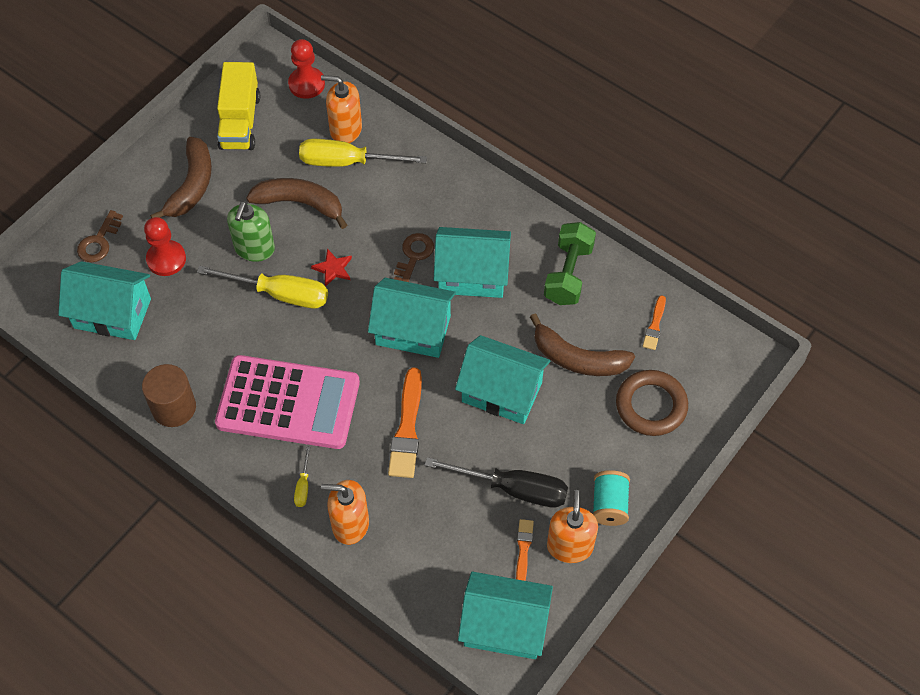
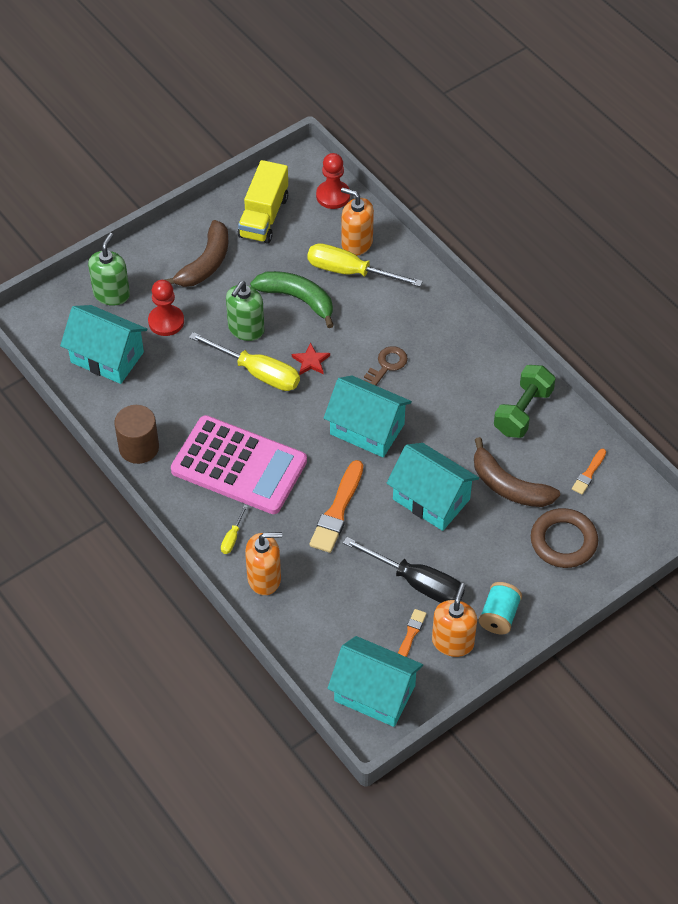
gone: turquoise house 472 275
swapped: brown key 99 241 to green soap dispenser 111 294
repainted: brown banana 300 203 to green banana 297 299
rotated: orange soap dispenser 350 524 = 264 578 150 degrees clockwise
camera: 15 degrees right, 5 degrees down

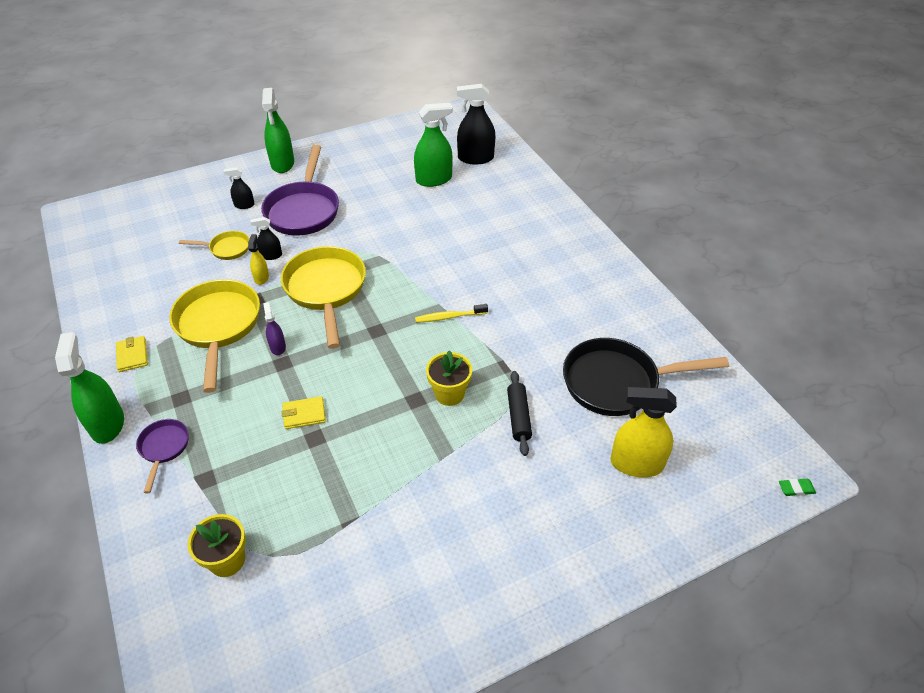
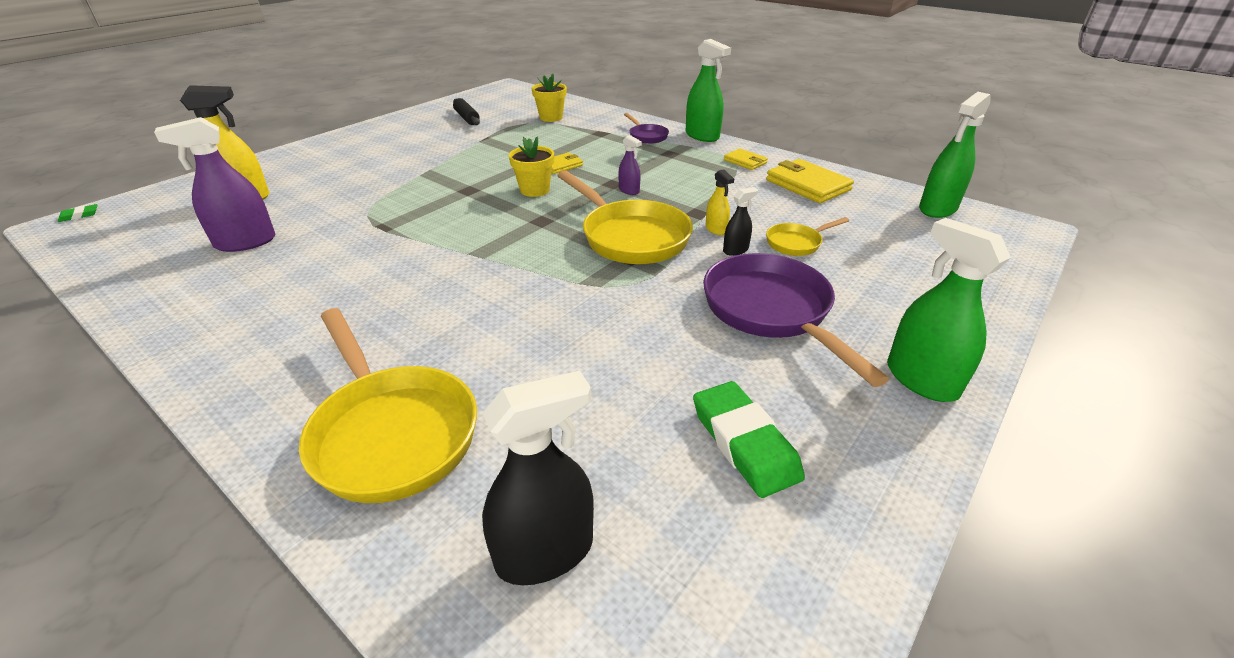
gone: black spray bottle 244 205; yellow toothbrush 449 317
new: green eraser 744 442; yellow wallet 807 185
shifted: yellow pan 218 326 to 392 432; black rolling pin 518 417 to 467 118; yellow flower pot 449 394 to 534 190; green spray bottle 434 179 to 937 209
swapped: black pan 617 382 to purple spray bottle 245 242
camera: 155 degrees right, 10 degrees down

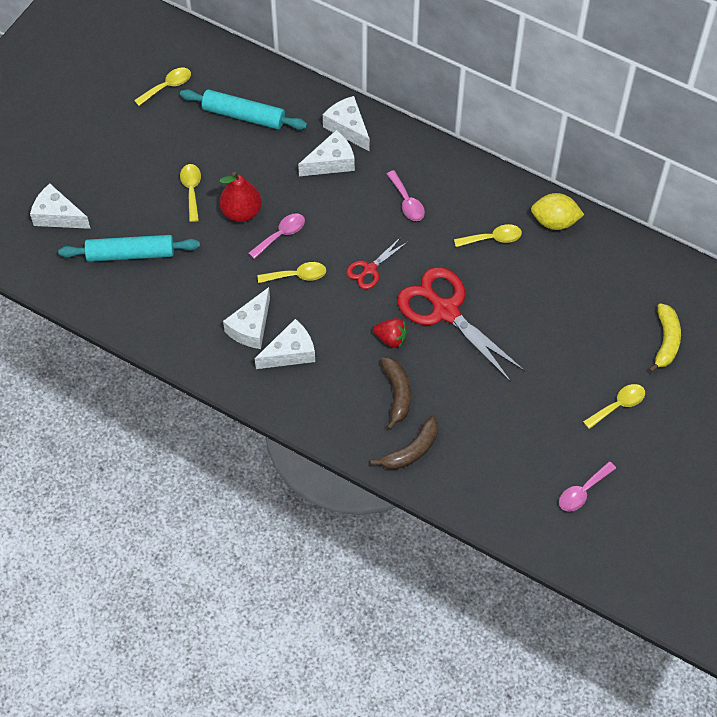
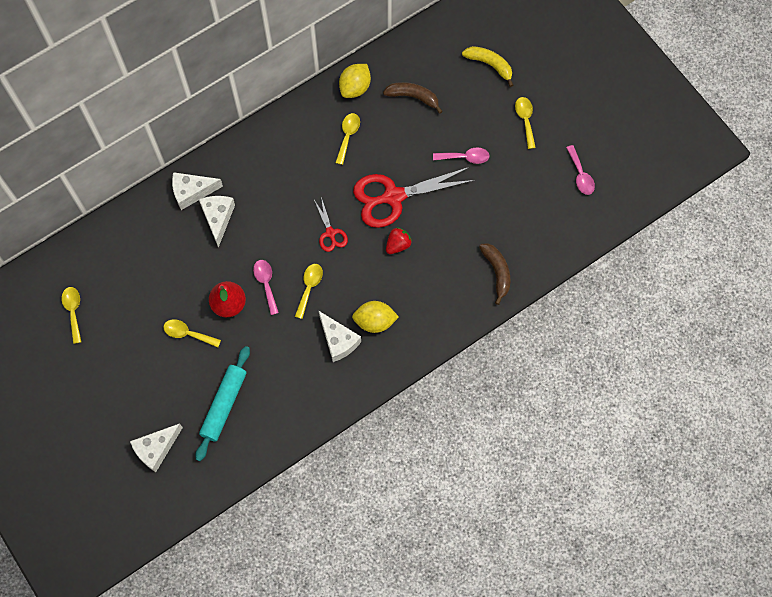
gone: turquoise rolling pin 243 115
shifted: brown banana 397 393 to 413 97; pink spoon 407 202 to 465 157
swapped: white cheese 290 352 to yellow lemon 375 321
camera: 65 degrees left, 10 degrees up

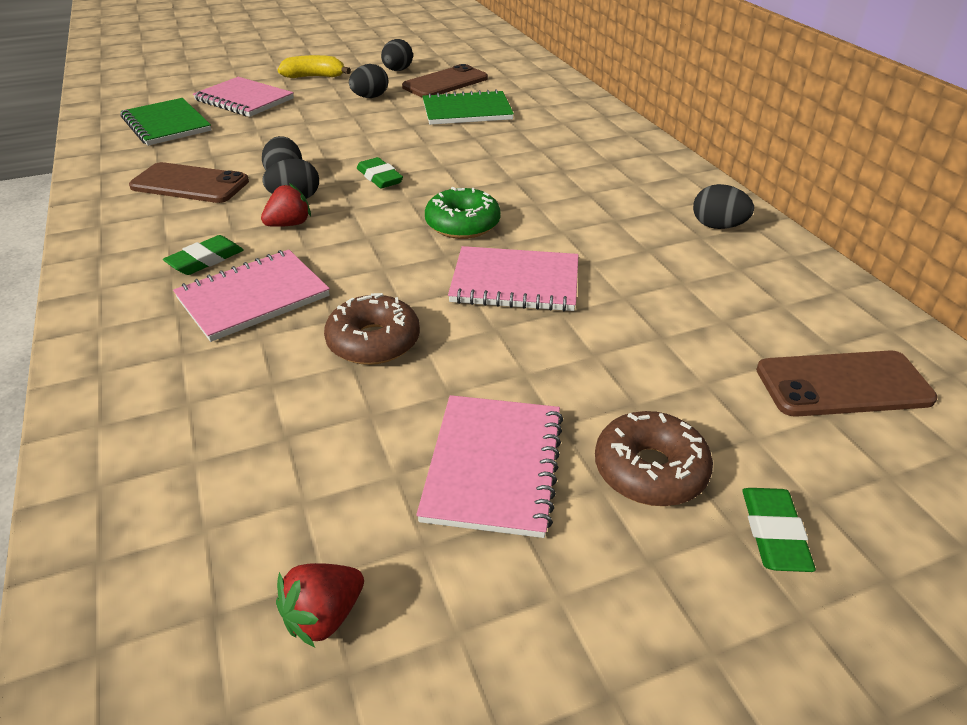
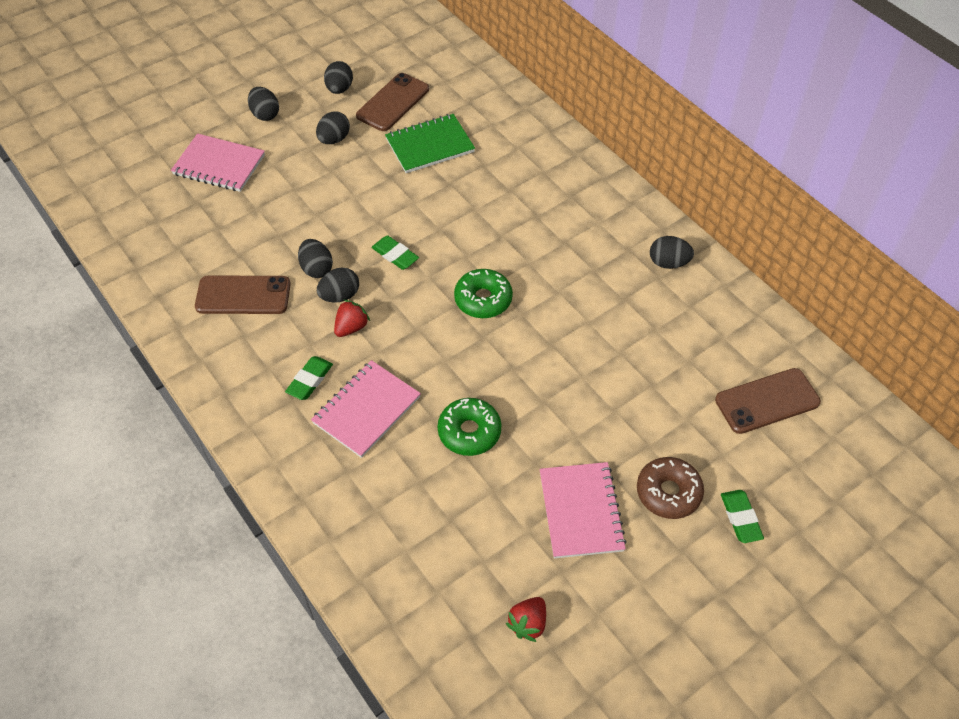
gone: green notebook 166 125; pink notebook 515 282
swapped: yellow banana 314 77 to black egg 265 114
repainted: brown donut 373 341 to green donut 469 432
camera: 15 degrees left, 15 degrees up

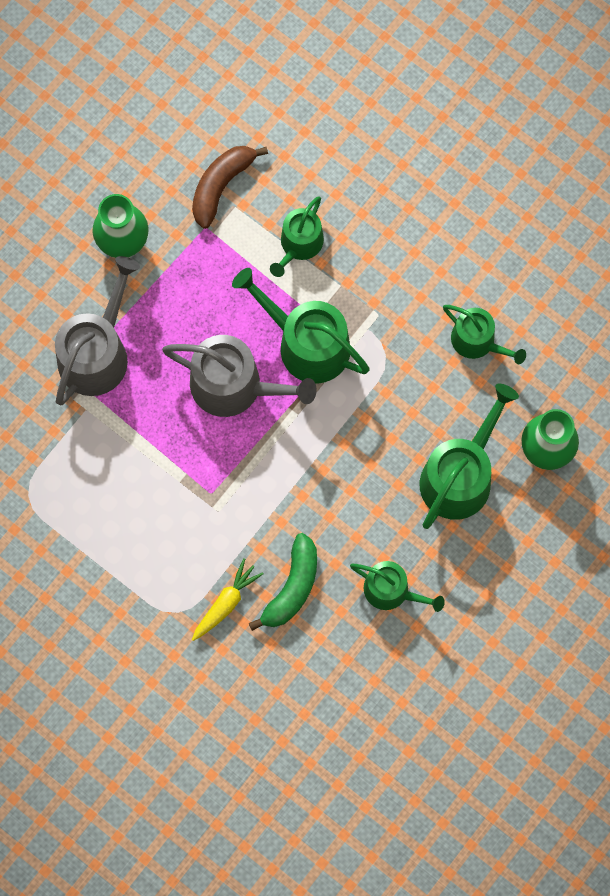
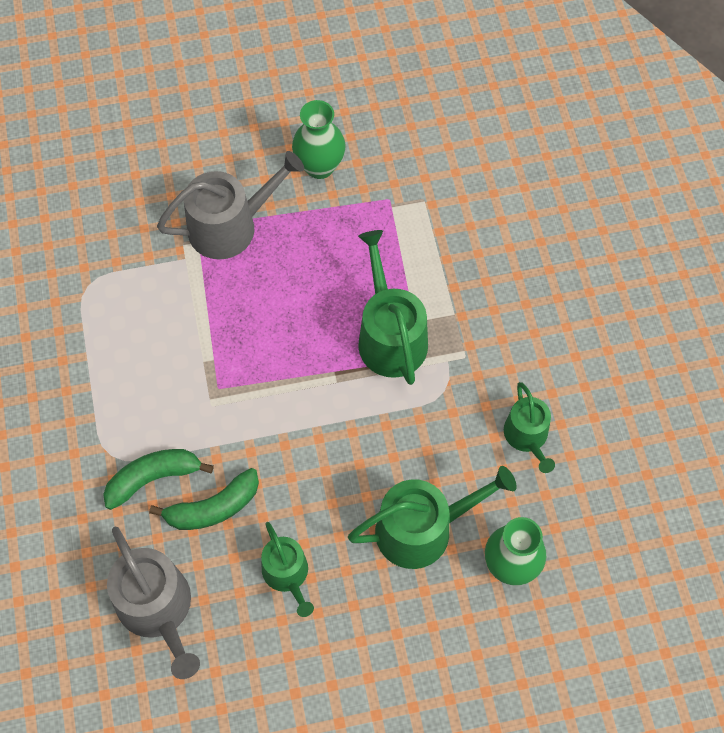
gone: brown banana 221 186; green watering can 299 245
shifted: grey watering can 235 386 to 158 610
swapped: yellow carrot 226 602 to green banana 153 478
camera: 40 degrees right, 10 degrees down

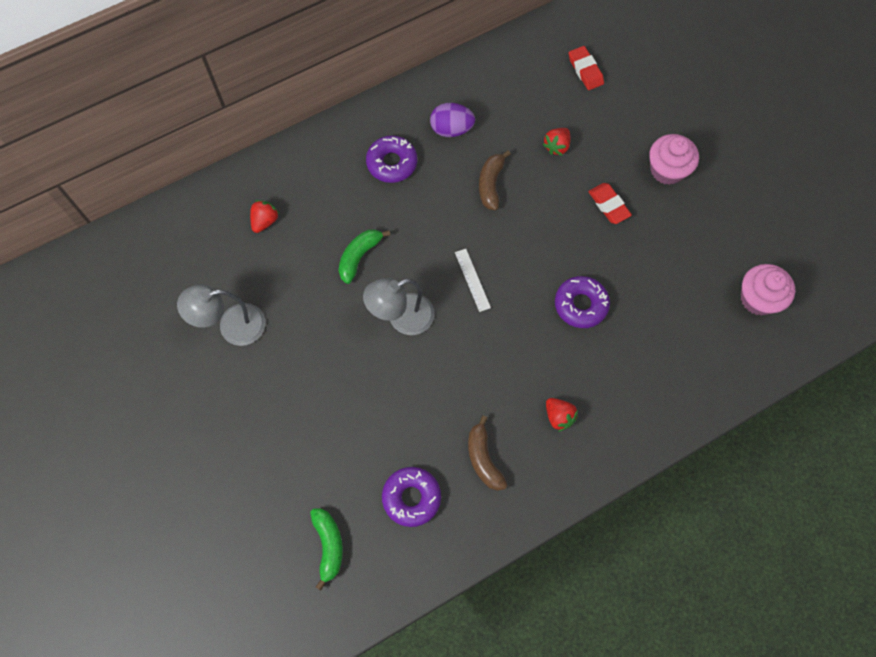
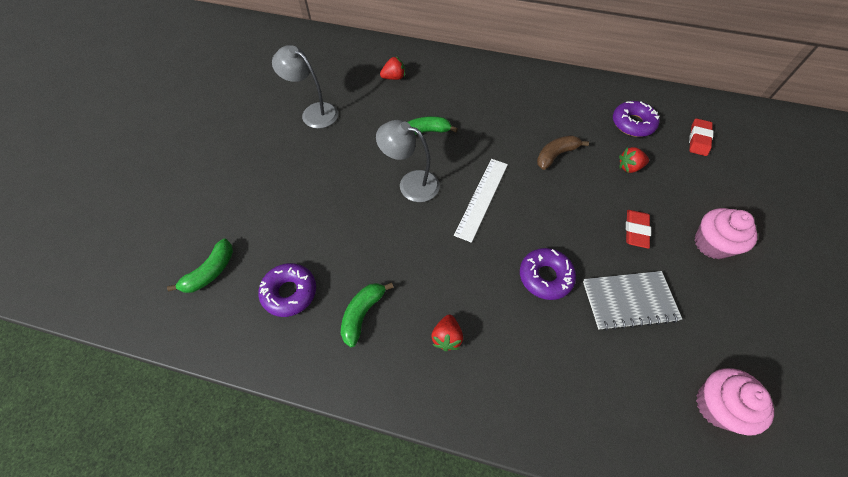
gone: purple egg 451 129
new: grey notebook 629 301
shifted: purple donut 392 163 to 632 124
repainted: brown banana 483 459 to green banana 362 314
scaled: white ruler 472 280 = 482 198 x1.65
camera: 45 degrees right, 10 degrees down

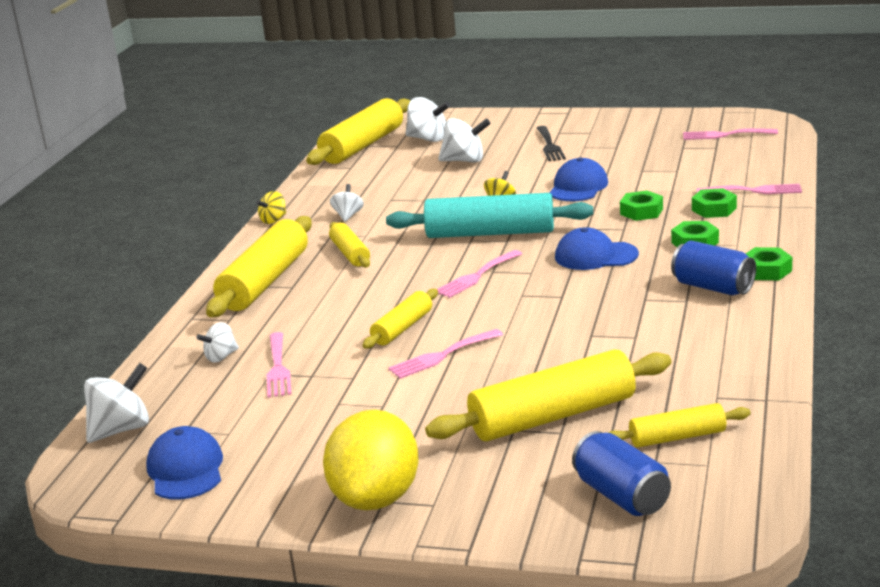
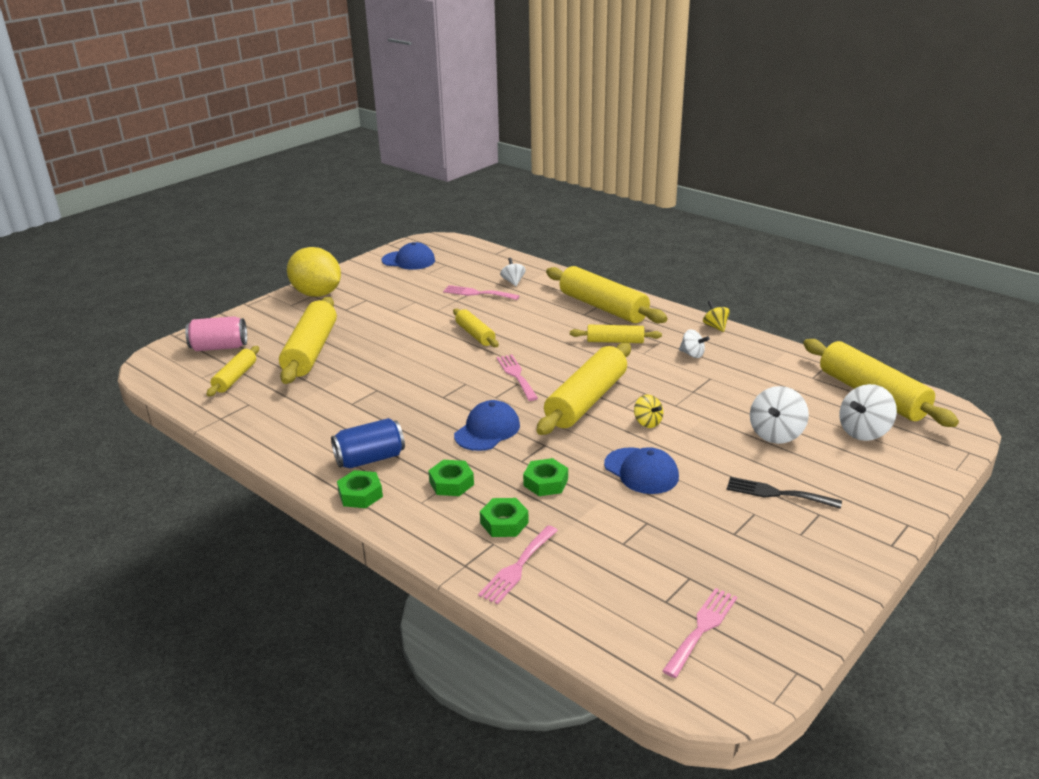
gone: white spinning top 121 429; pink fork 441 356
repainted: blue can 622 495 to pink can 219 347; turquoise rolling pin 490 233 to yellow rolling pin 586 400
camera: 115 degrees right, 5 degrees up

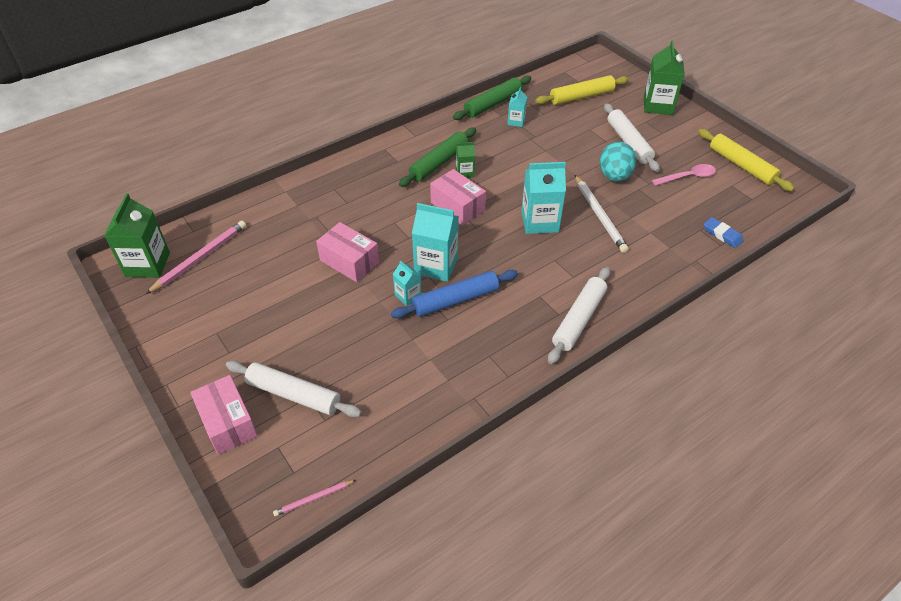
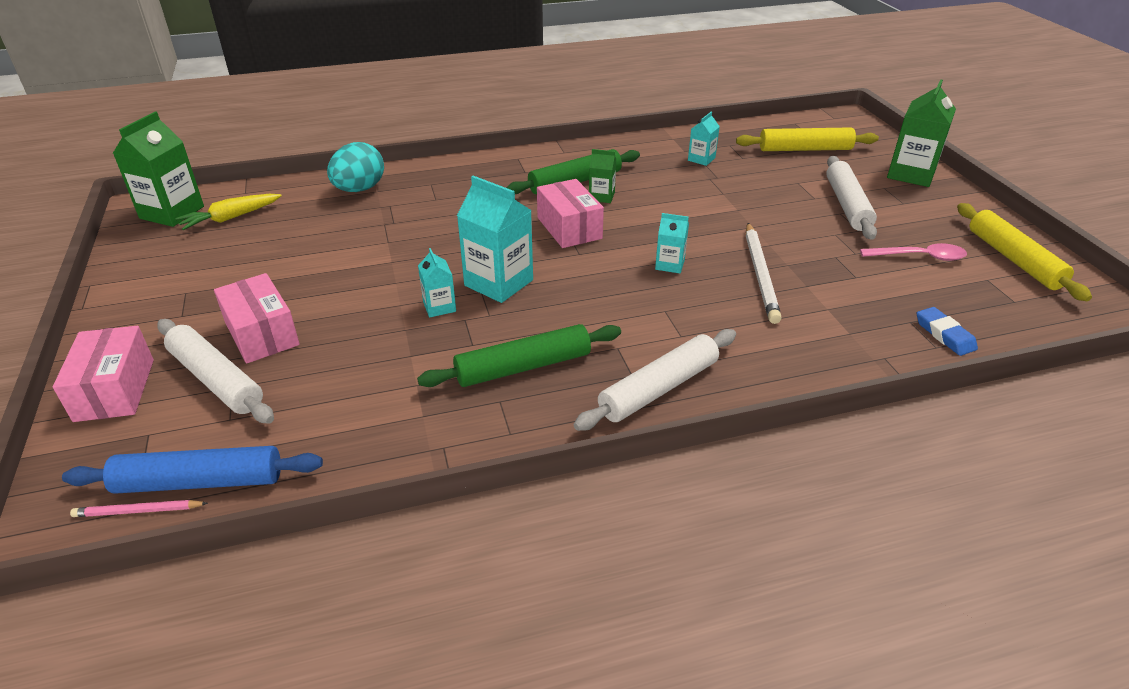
shifted: blue rolling pin 455 300 to 199 482; pink box 349 261 to 262 334; turquoise egg 614 176 to 359 189; green rolling pin 492 104 to 523 366
swapped: pink pencil 200 258 to yellow carrot 231 218
scaled: turquoise carton 539 221 = 670 264 x0.53
camera: 20 degrees right, 10 degrees down

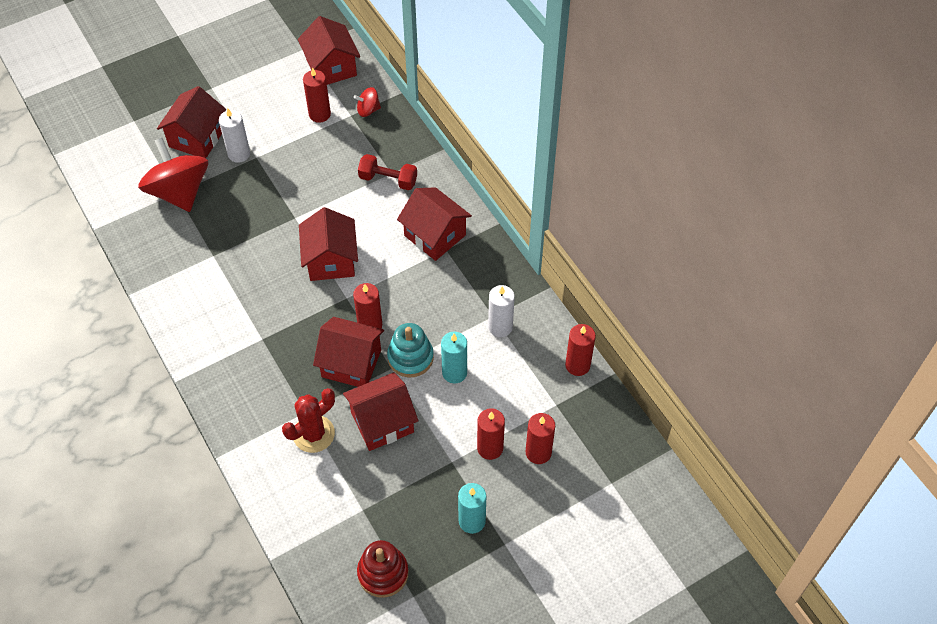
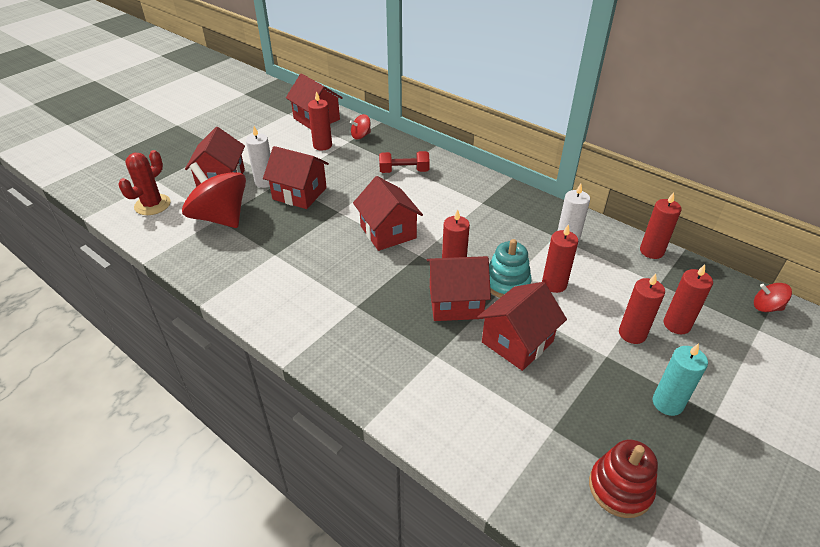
new: red spinning top 766 307
shifted: red cactus 313 434 to 152 205; red house 435 235 to 299 193
repainted: turquoise candle 454 372 to red candle 554 284
camera: 20 degrees left, 15 degrees down

